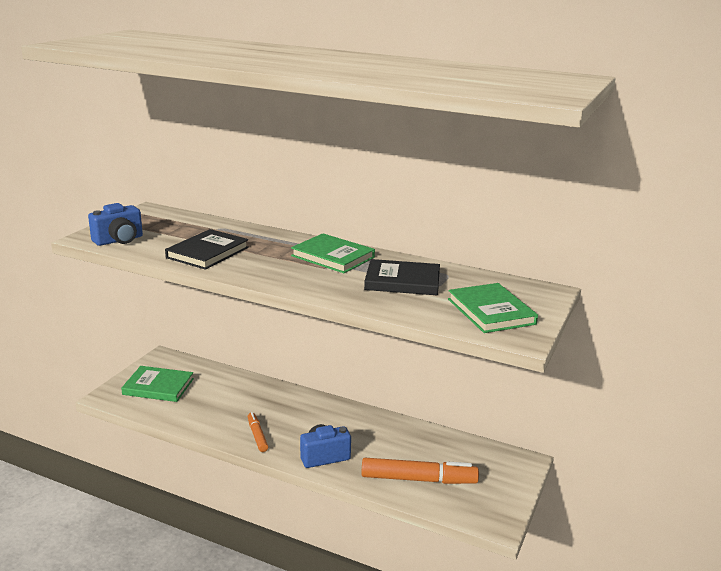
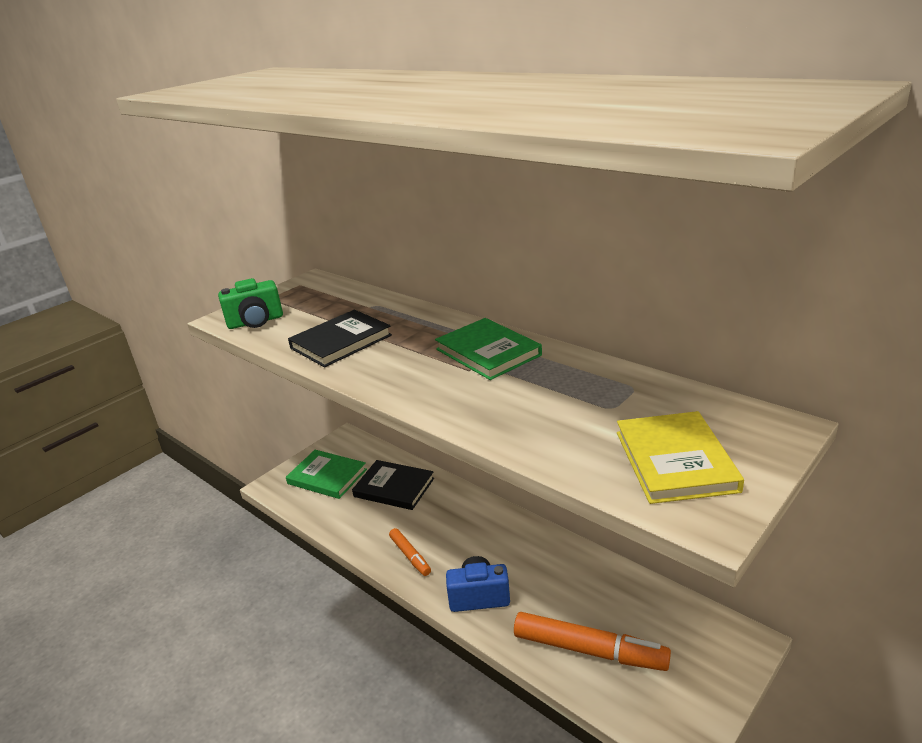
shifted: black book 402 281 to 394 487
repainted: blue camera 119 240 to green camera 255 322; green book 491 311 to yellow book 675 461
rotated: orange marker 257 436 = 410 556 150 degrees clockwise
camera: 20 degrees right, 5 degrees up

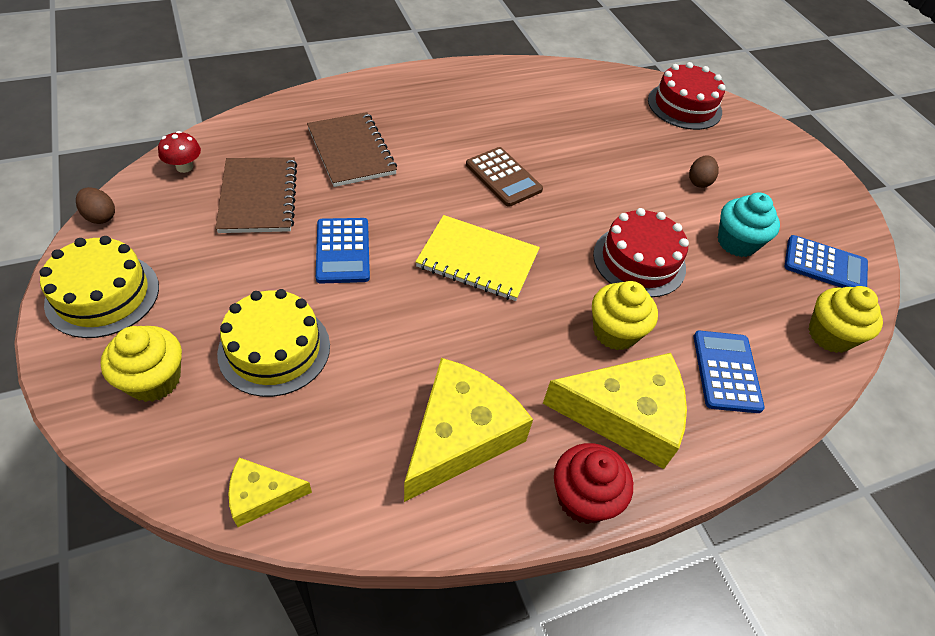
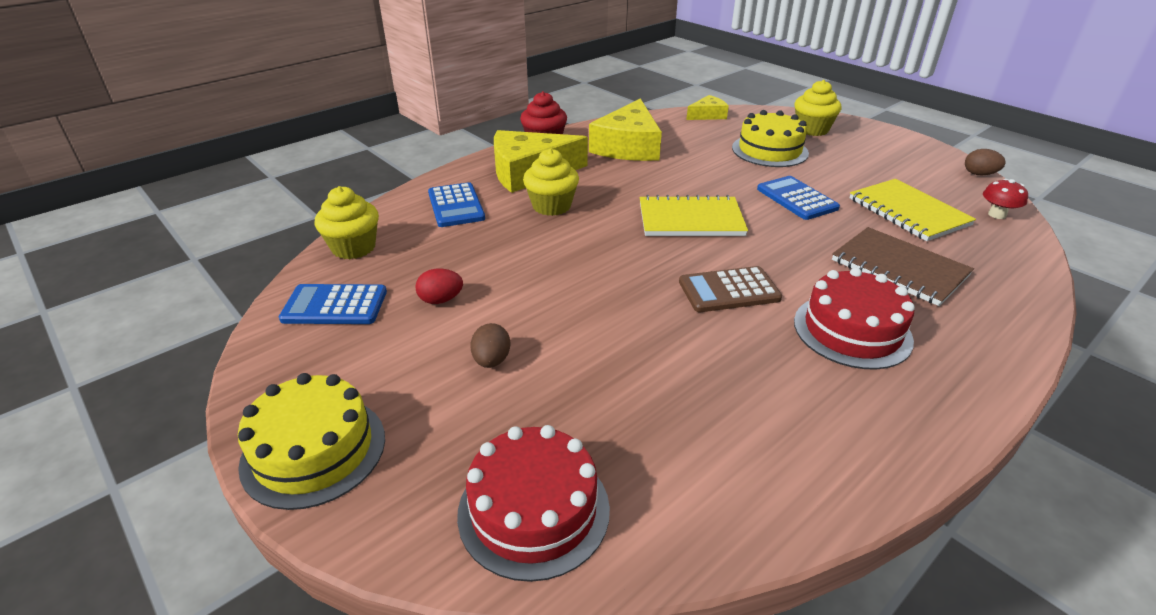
shifted: yellow cake 103 295 to 314 450; red cake 639 261 to 852 330
swapped: turquoise cupcake 736 242 to red egg 441 300
repainted: brown notebook 258 197 to yellow notebook 908 212
rotated: brown calculator 503 177 = 729 290 45 degrees counterclockwise
camera: 165 degrees right, 15 degrees down

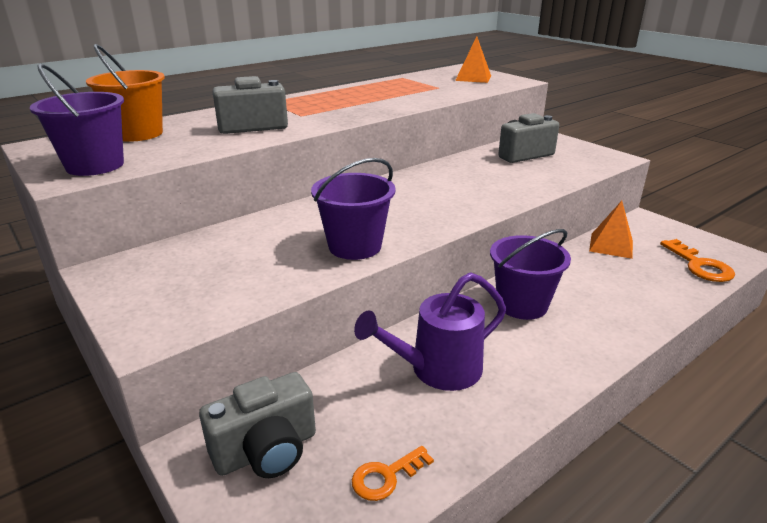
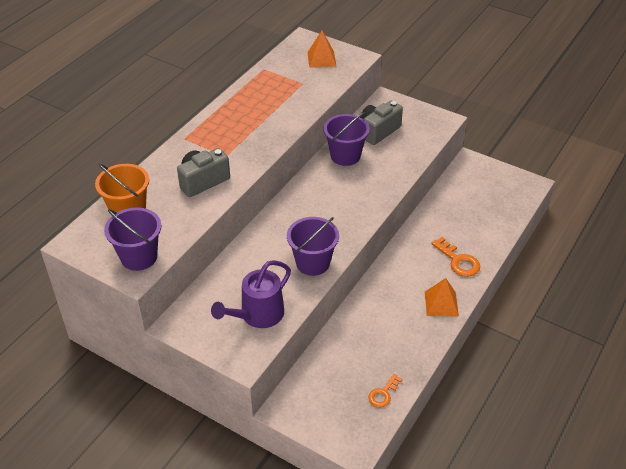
gone: grey camera 266 451
shifted: purple watering can 437 370 to 257 315; purple bucket 522 305 to 345 156; orange pyramid 611 245 to 441 304; orange key 699 265 to 458 261
camera: 20 degrees left, 15 degrees up

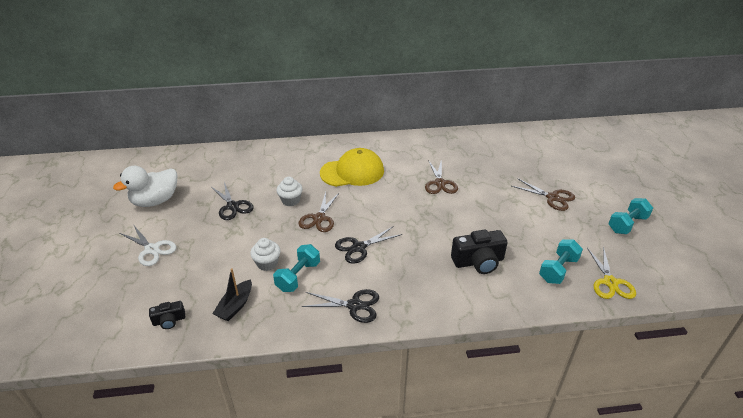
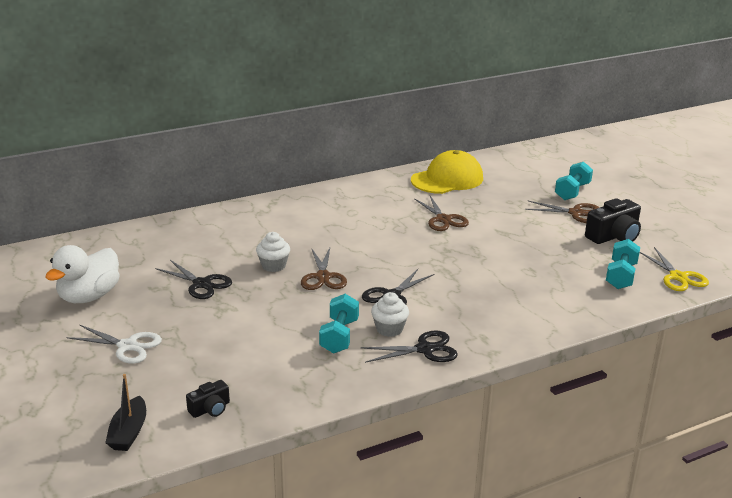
shifted: black boat 235 306 to 129 432; white cupcake 267 263 to 389 329; yellow cap 352 172 to 447 179; turquoise dumbbell 627 224 to 572 192; black camera 478 262 to 614 236
camera: 20 degrees left, 10 degrees down

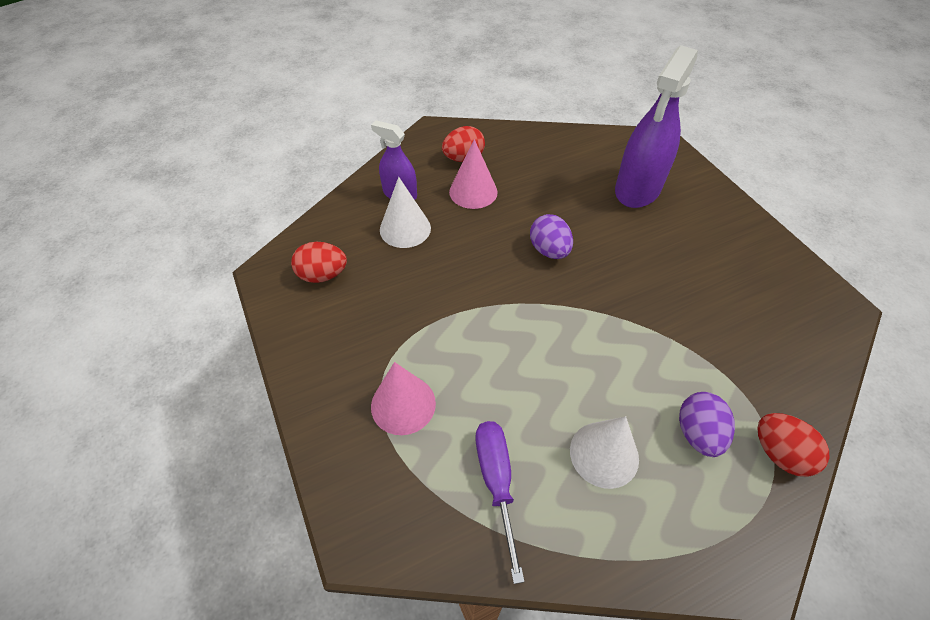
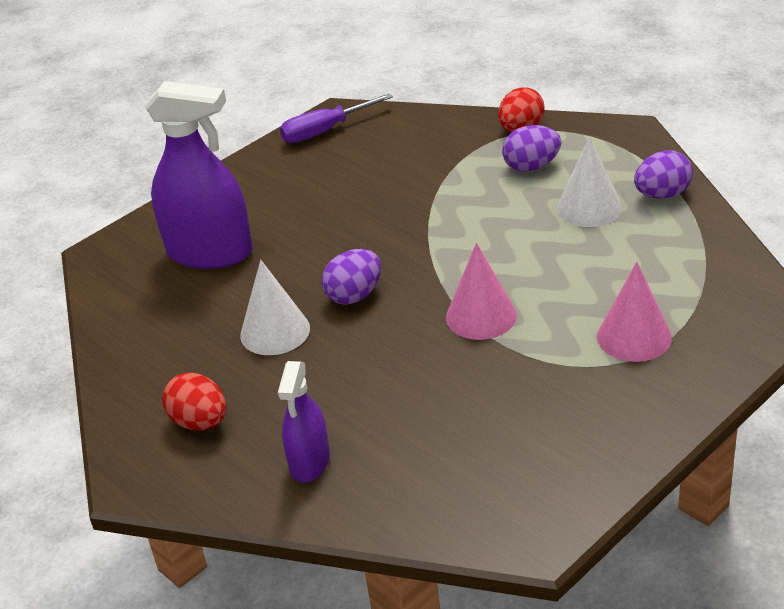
gone: red egg 323 275
new: purple egg 662 195
shifted: white cone 405 229 to 275 331; purple screwdriver 496 481 to 324 131; pink cone 473 192 to 481 316
camera: 105 degrees left, 15 degrees down

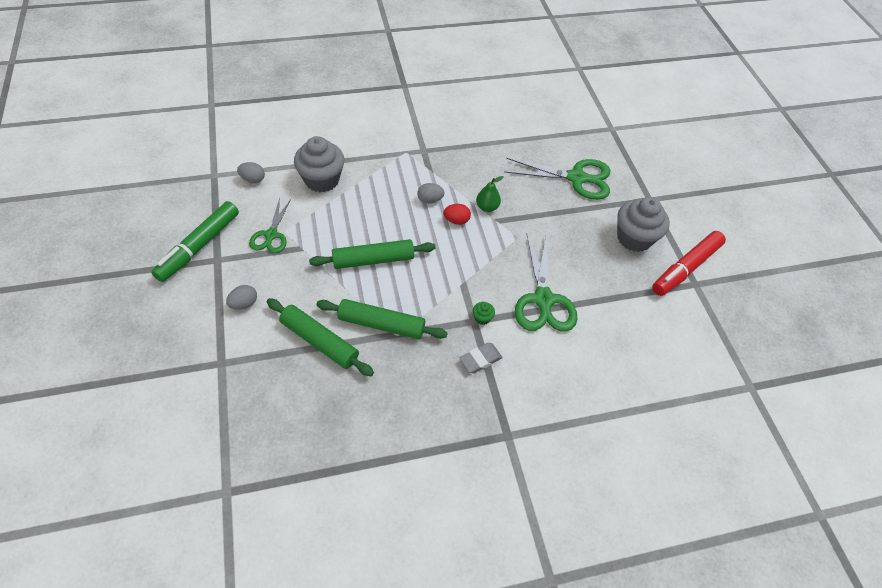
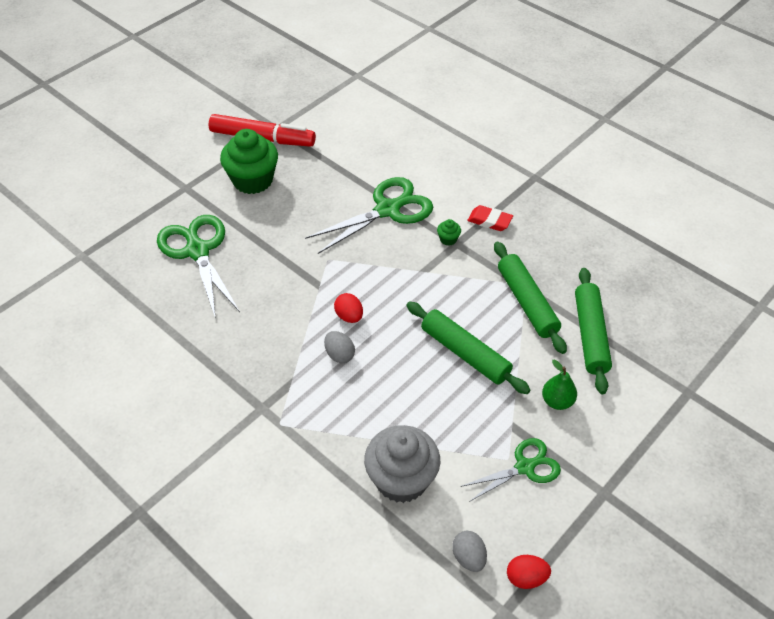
gone: green marker 199 246; grey egg 244 304
new: red egg 526 578
shifted: green pear 487 207 to 557 401
repainted: grey cupcake 634 238 to green cupcake 253 180; grey eraser 480 359 to red eraser 489 221
camera: 120 degrees left, 5 degrees down

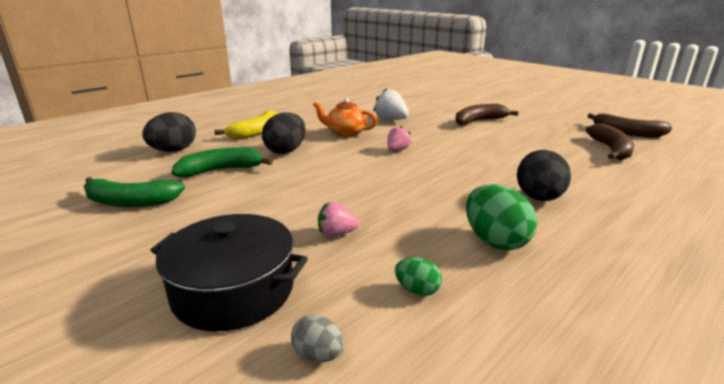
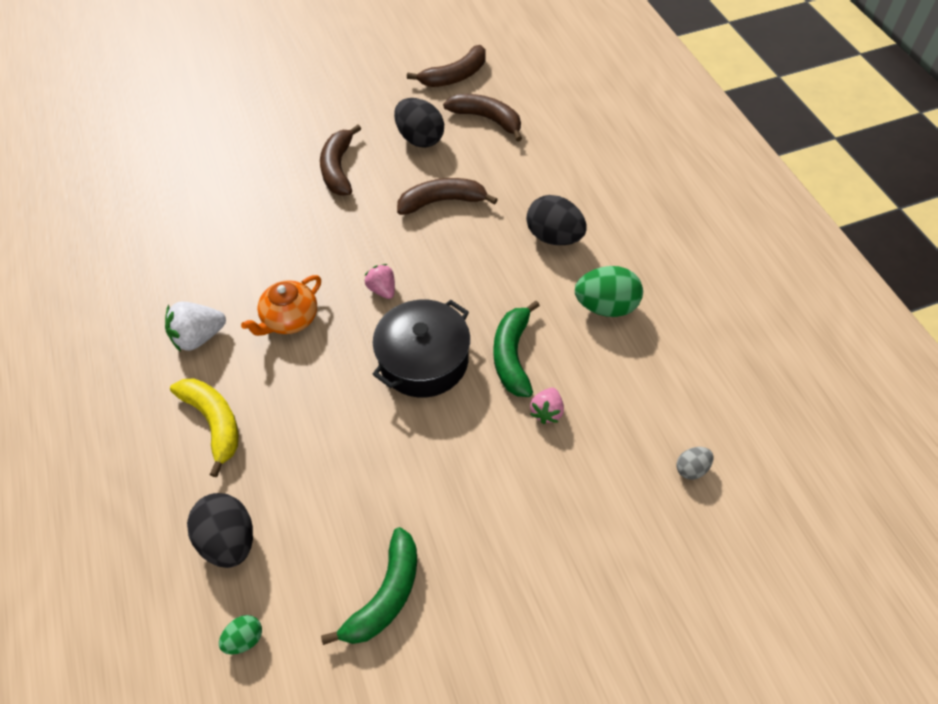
new: brown banana 442 201
shifted: white strawberry 391 120 to 199 337; green egg 417 290 to 244 639; black pot 234 290 to 423 360; black egg 286 151 to 420 139; green banana 221 170 to 512 355
camera: 65 degrees left, 30 degrees up

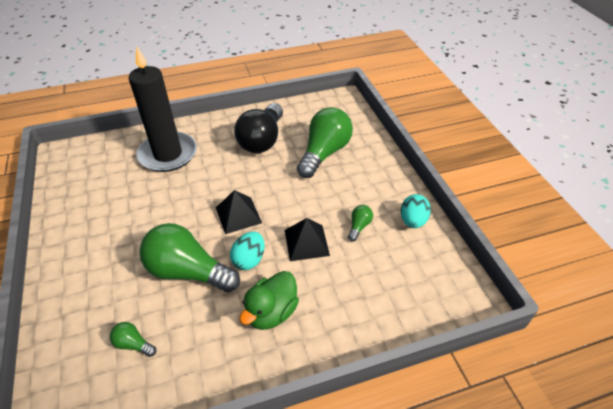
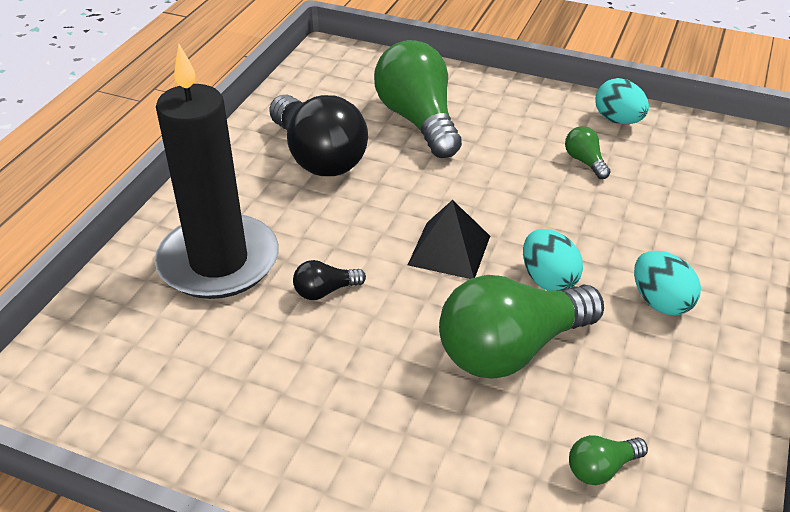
gone: black pyramid 306 242
new: black light bulb 325 291
swapped: green duck 271 312 to turquoise egg 660 302
camera: 50 degrees left, 5 degrees down

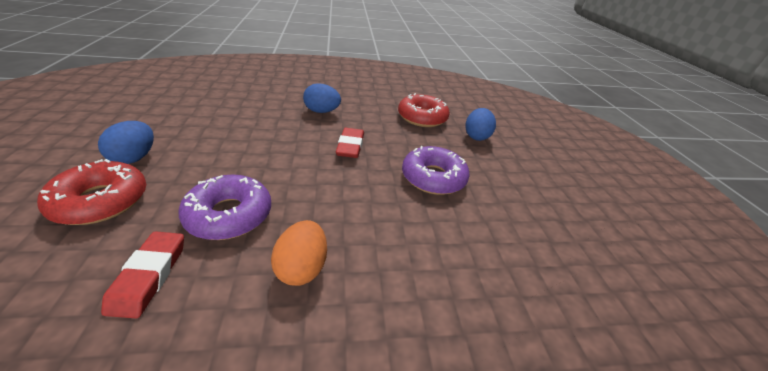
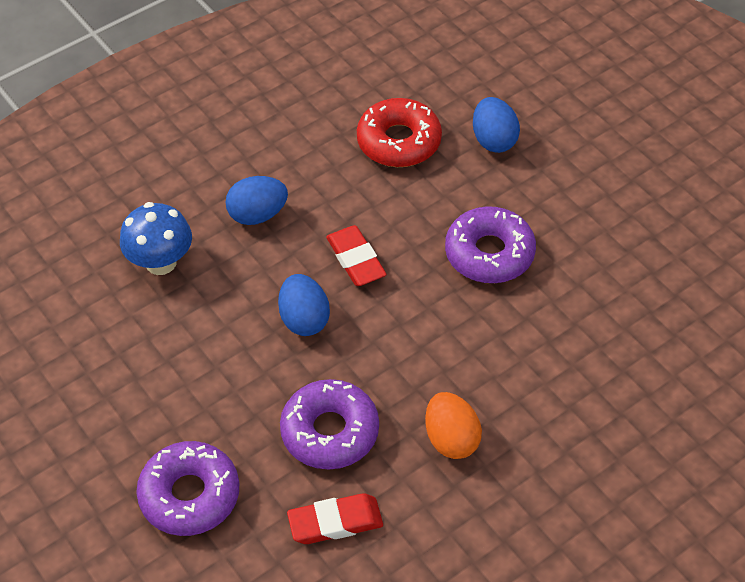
new: blue mushroom 161 262
shifted: blue egg 135 158 to 304 319
repainted: red donut 101 201 to purple donut 190 495
rotated: red eraser 149 276 = 335 522 75 degrees counterclockwise
camera: 25 degrees left, 15 degrees up

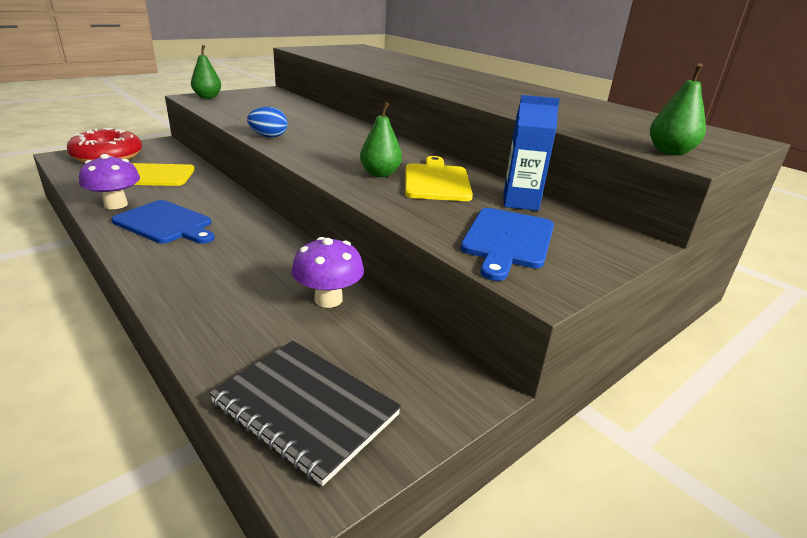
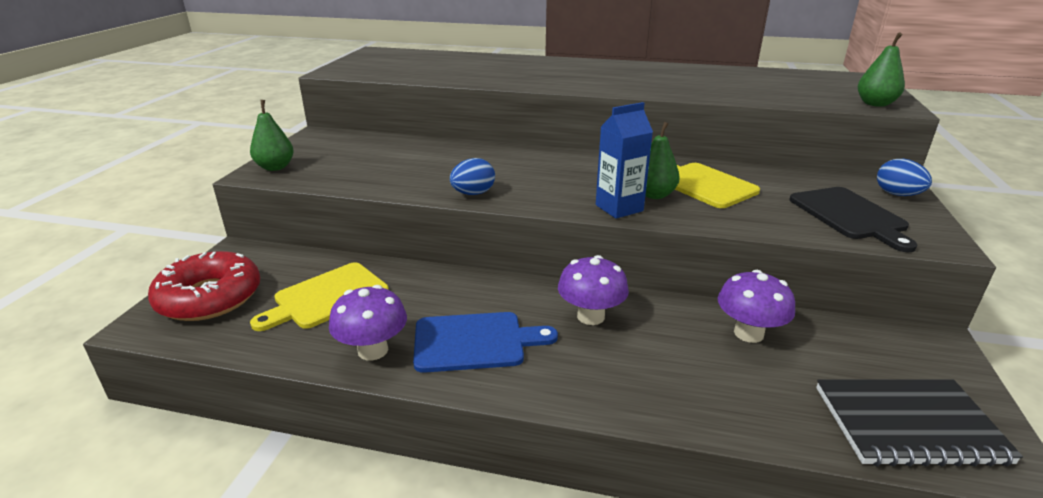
new: purple mushroom 590 316; blue egg 897 194
shifted: blue carton 520 202 to 619 208
repainted: blue cutting board 507 240 to black cutting board 850 215
camera: 35 degrees left, 0 degrees up

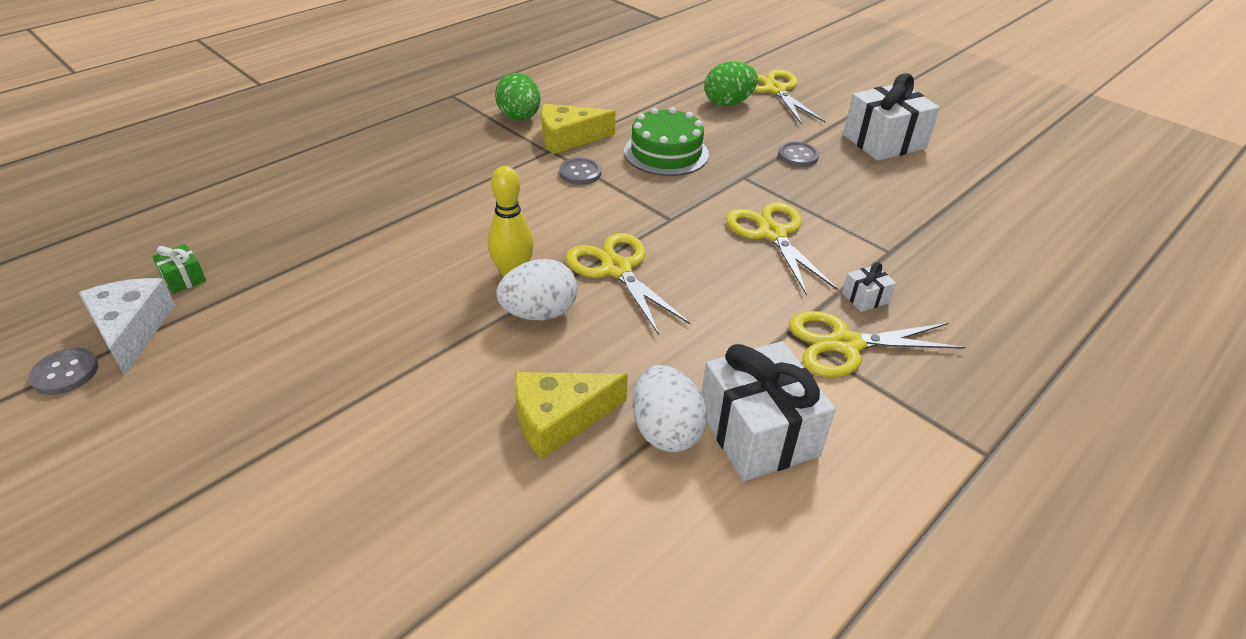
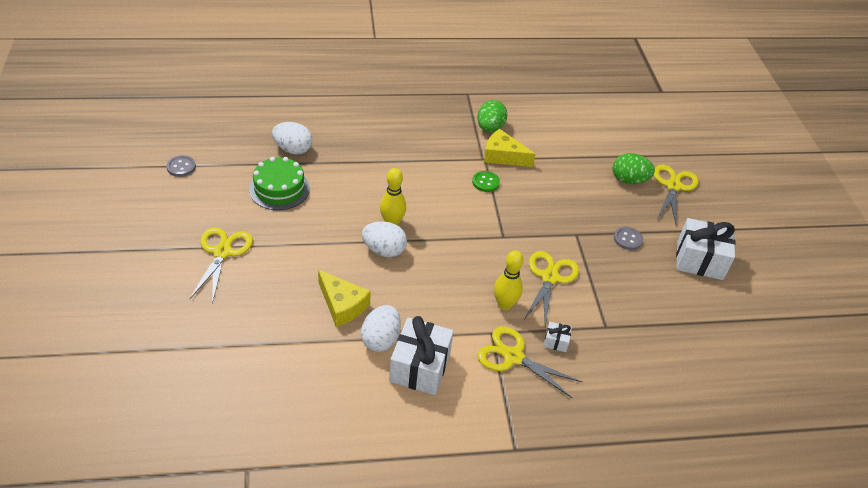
gone: white cheese 132 330; green gift 184 278
new: white egg 293 149; yellow bowling pin 504 304
shifted: yellow scissors 617 269 to 222 252; green cake 666 153 to 279 189
repainted: grey button 580 173 to green button 485 182
rotated: yellow cheese 559 419 = 342 305 150 degrees counterclockwise
camera: 35 degrees right, 5 degrees up

